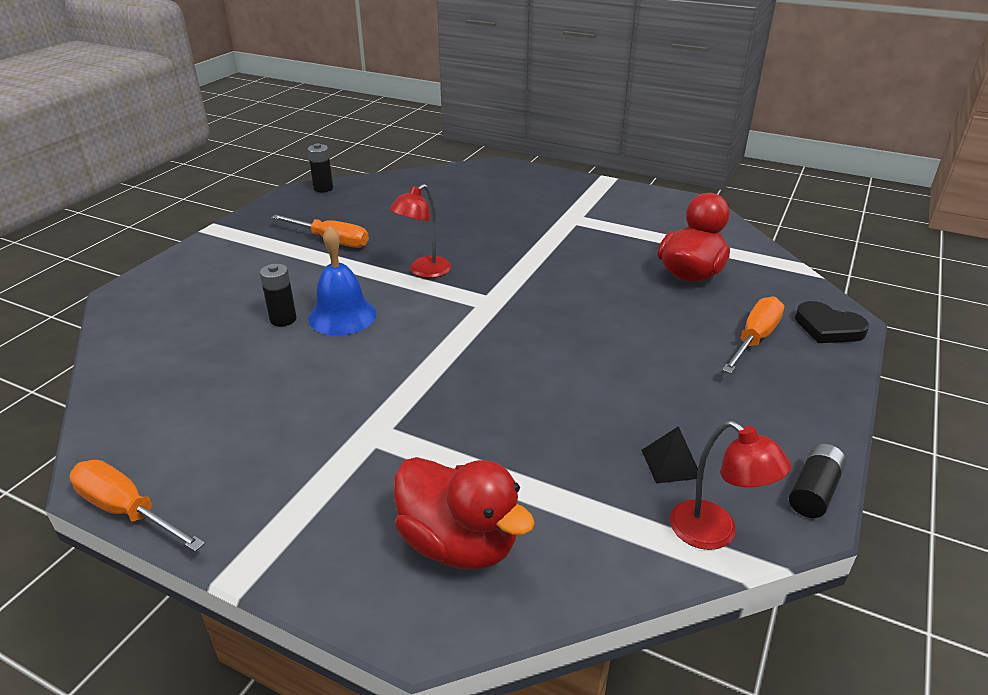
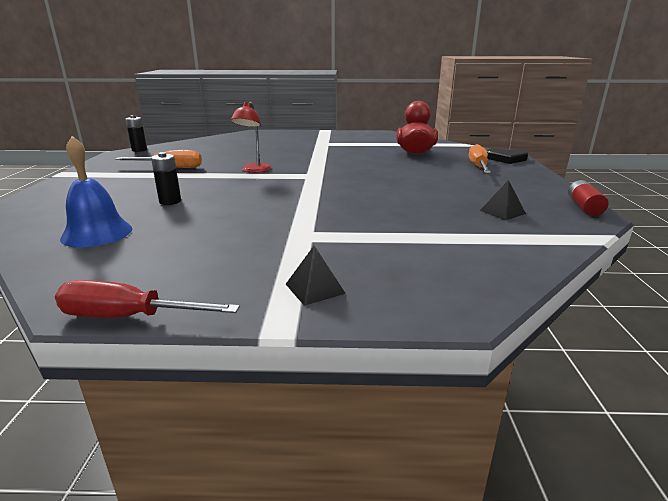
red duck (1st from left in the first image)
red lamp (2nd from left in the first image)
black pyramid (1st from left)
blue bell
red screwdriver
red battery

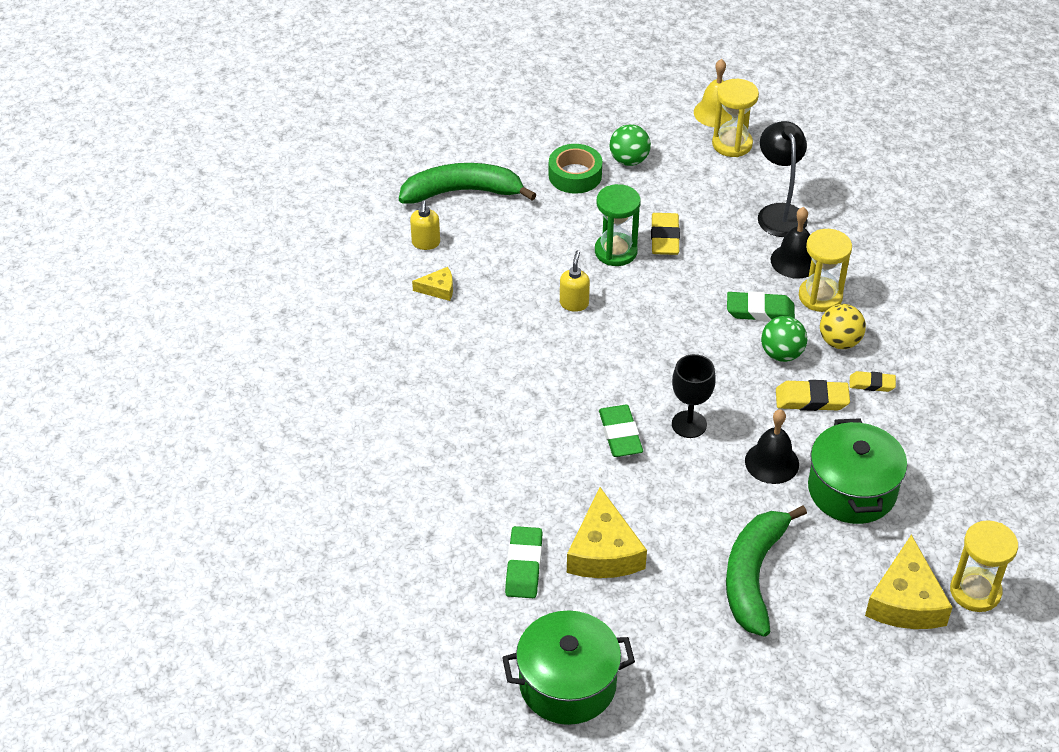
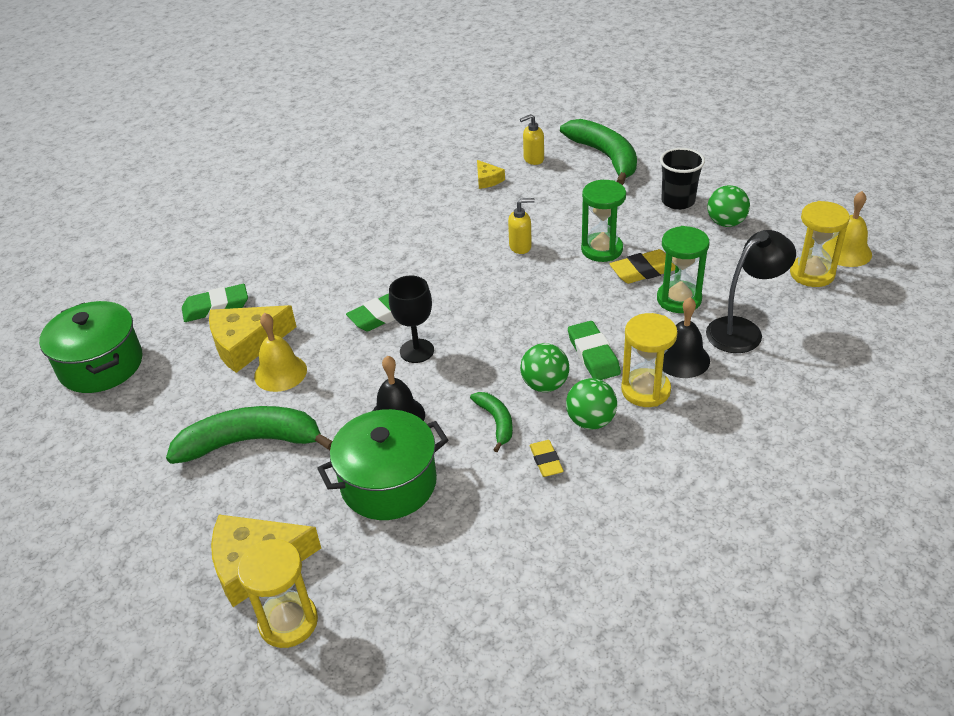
yellow bell (1st from left)
green hourglass (2nd from left)
black cup
green banana (2nd from left)
green ball (2nd from left)

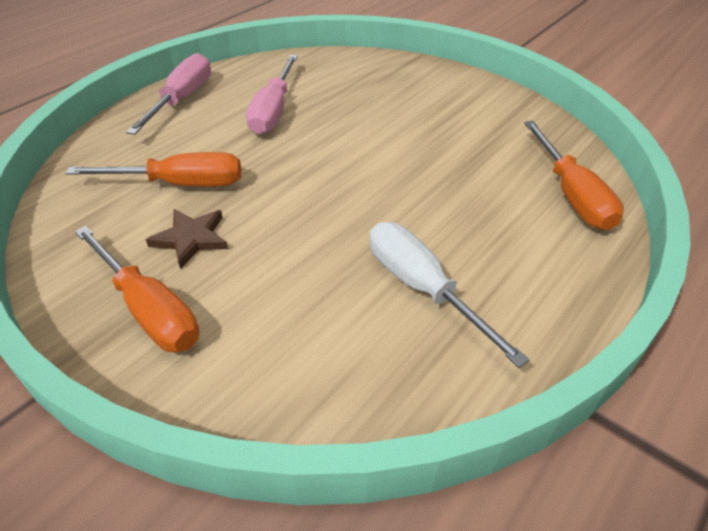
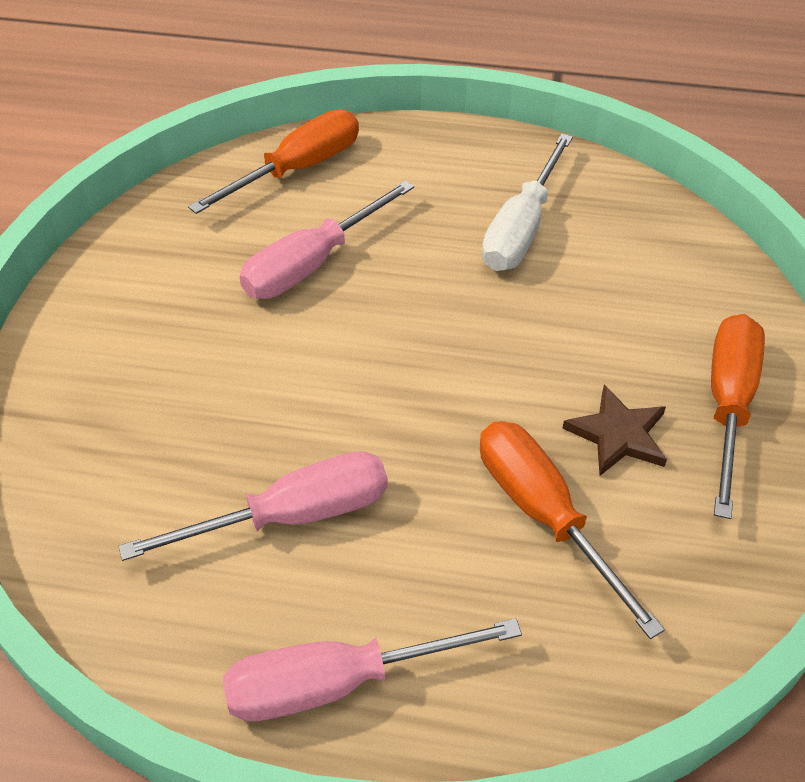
pink screwdriver (2nd from left)

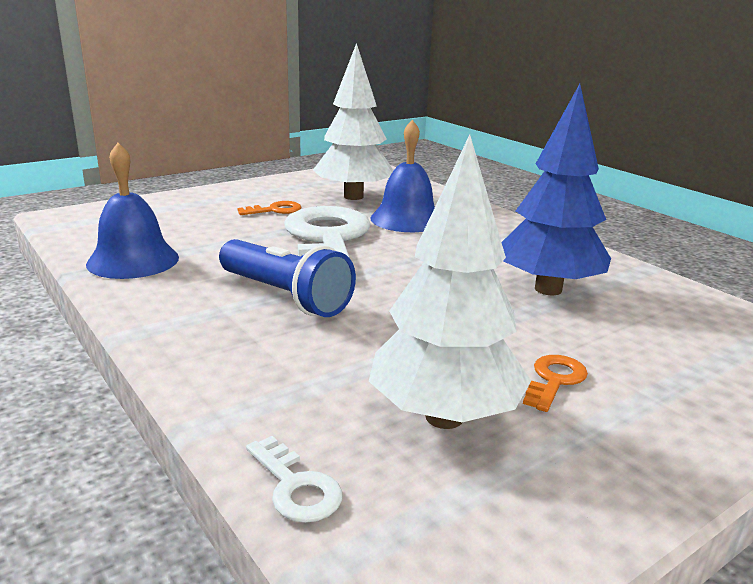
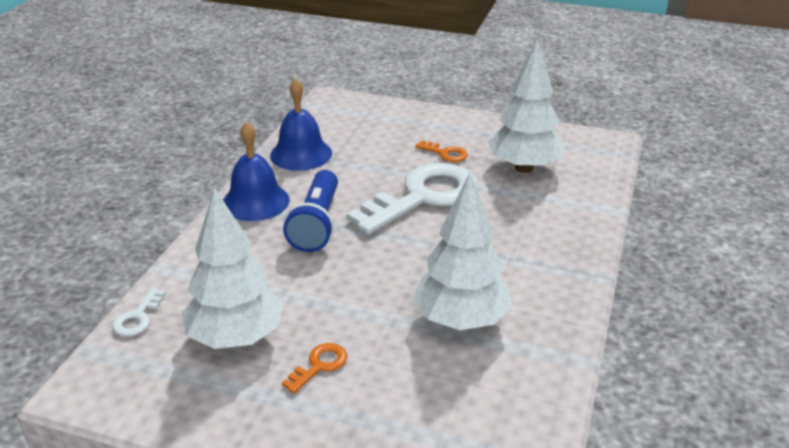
blue bell (1st from left)
white tree (2nd from left)
orange key (1st from left)

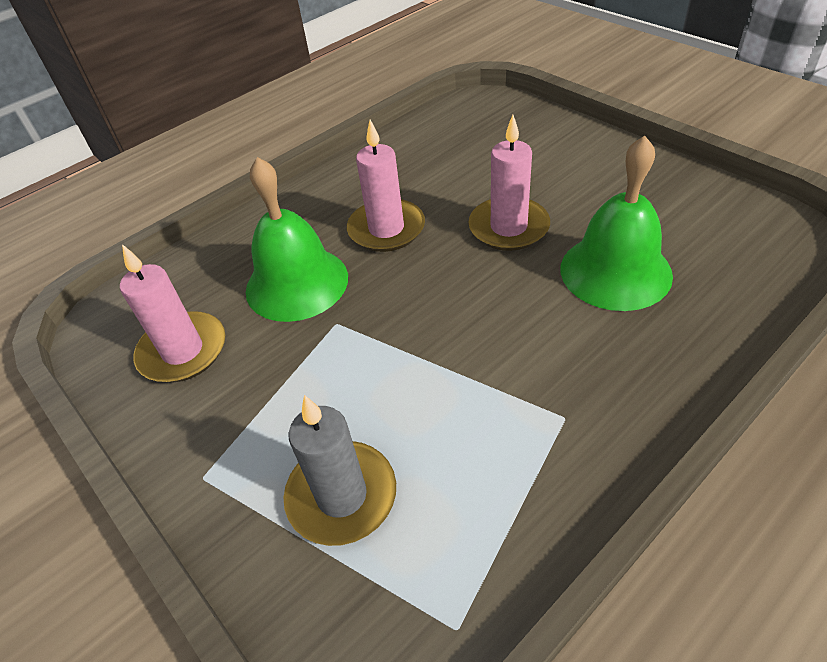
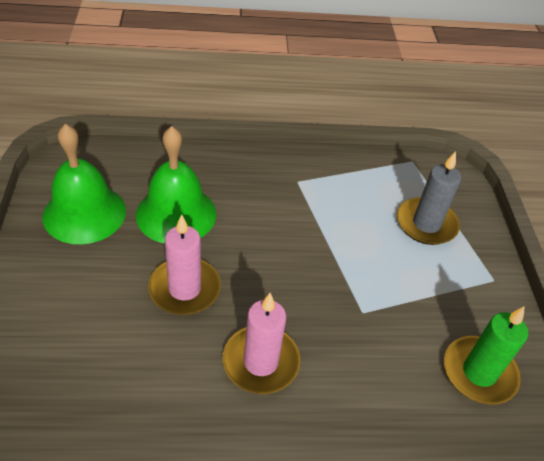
green bell (1st from left)
green candle

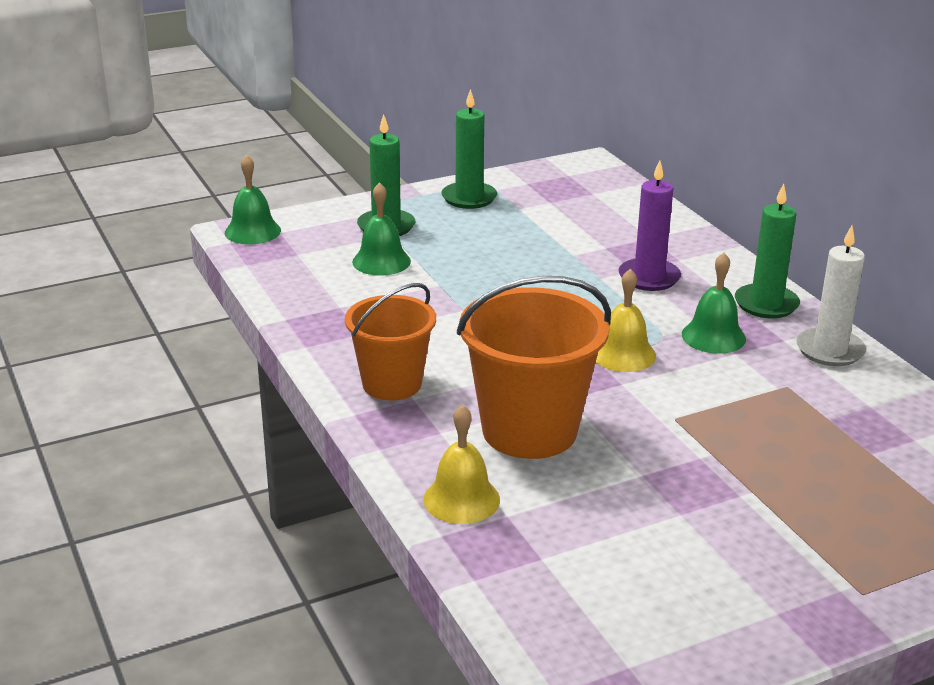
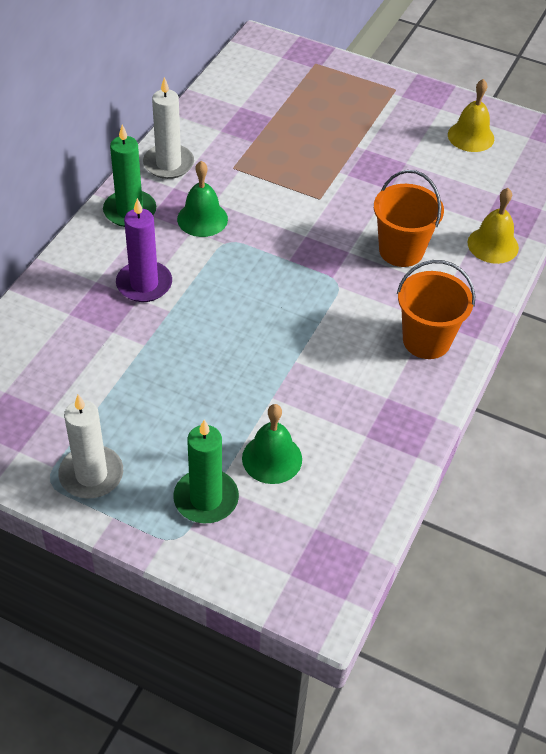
green bell (1st from left in the first image)
yellow bell (1st from left)
white candle (1st from left)
orange bucket (1st from left)

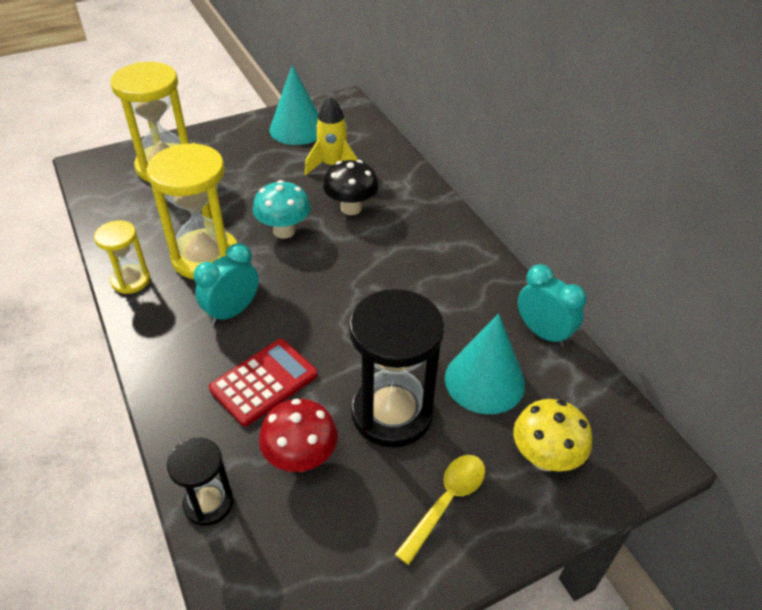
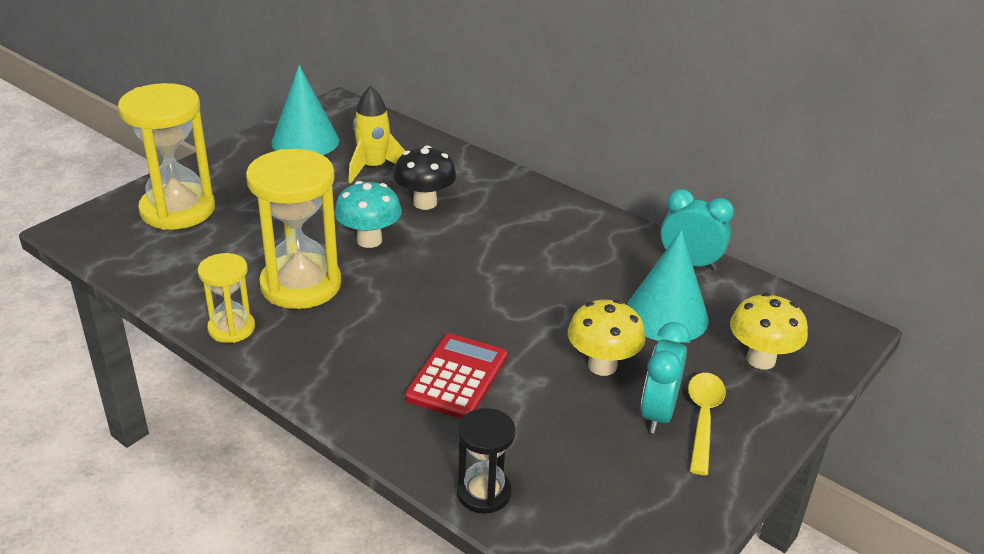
red mushroom
turquoise clock (1st from left)
yellow mushroom (1st from left)

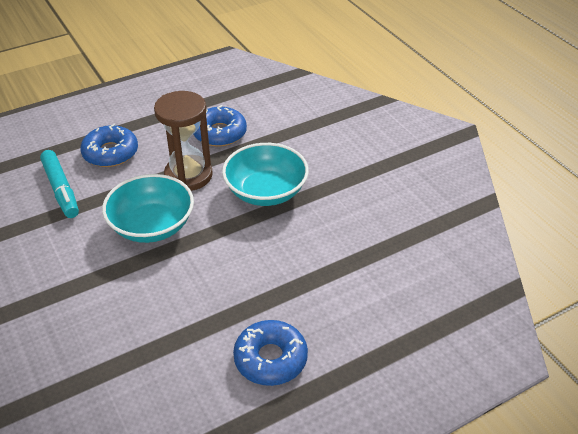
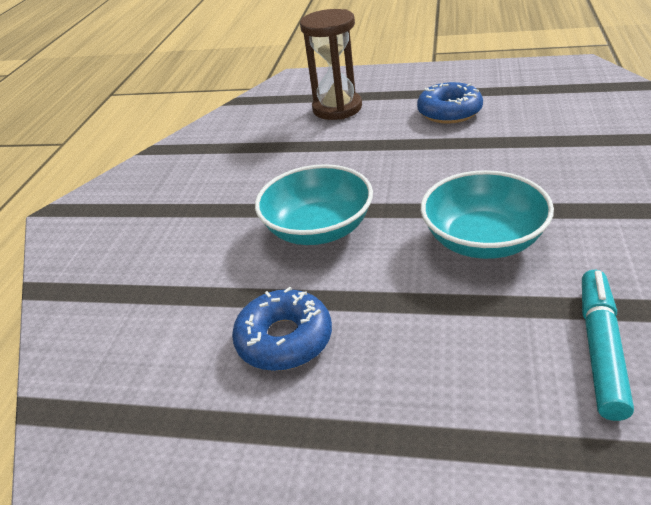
blue donut (1st from left in the first image)
brown hourglass

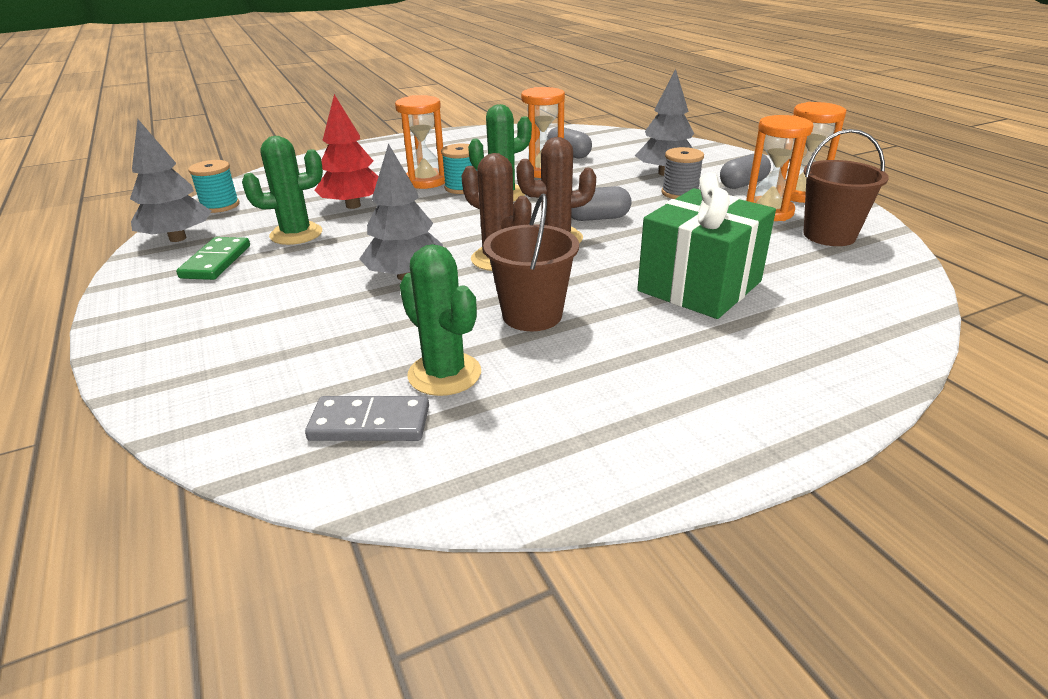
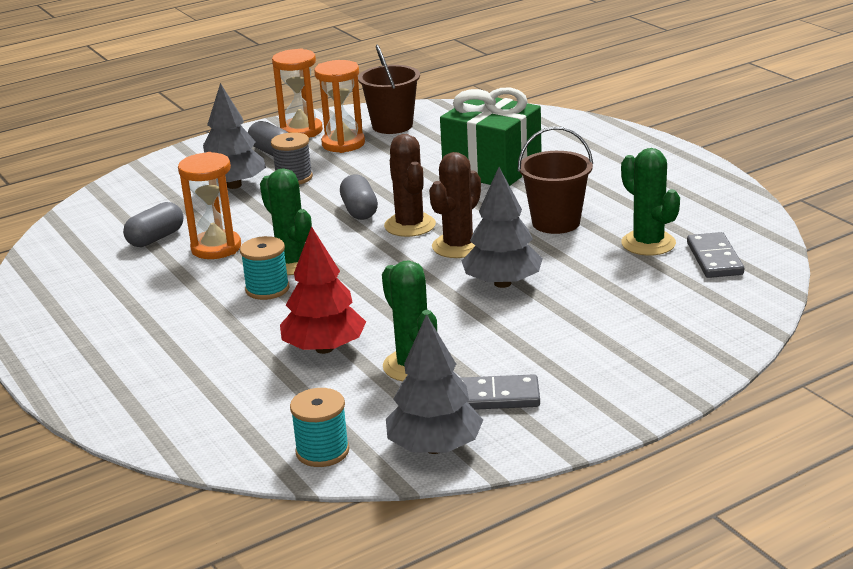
orange hourglass (1st from left in the first image)
grey domino (1st from left)
green cactus (3rd from left)

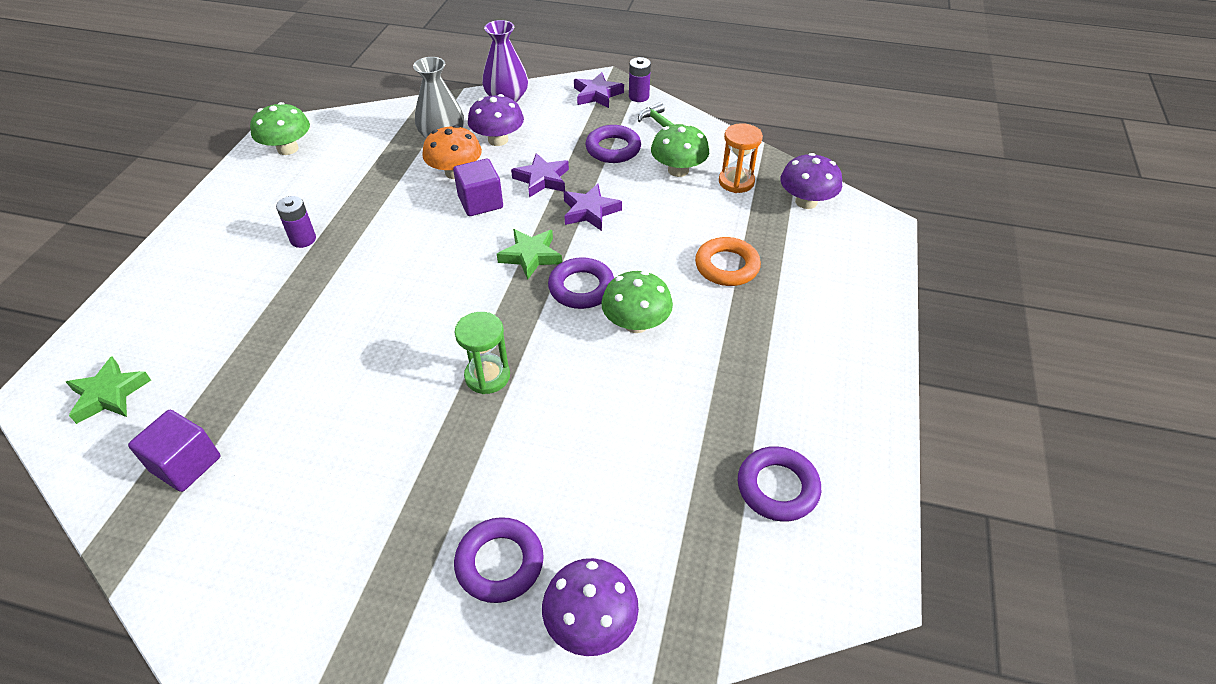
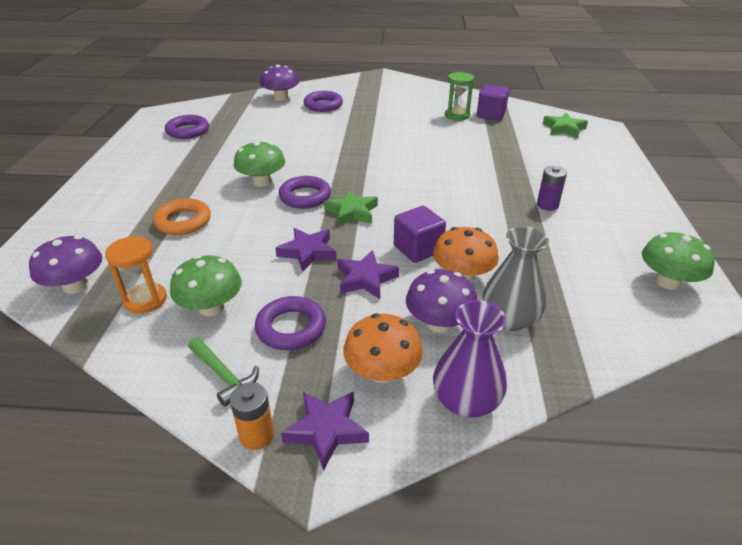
orange mushroom (1st from left)
green hourglass
orange battery

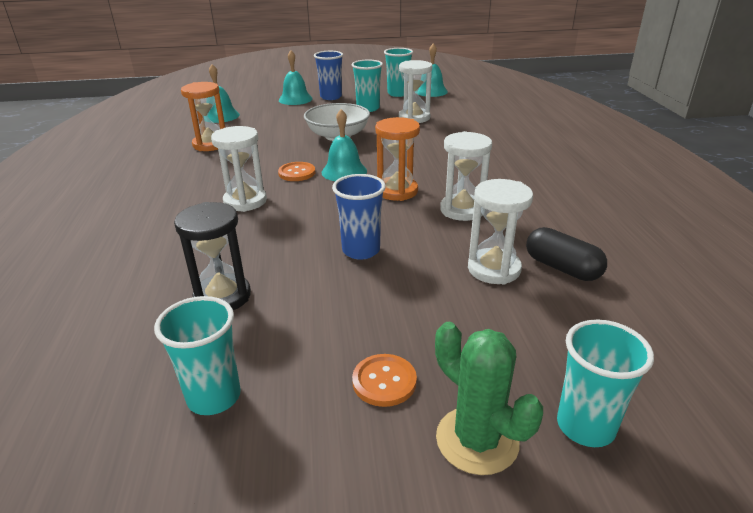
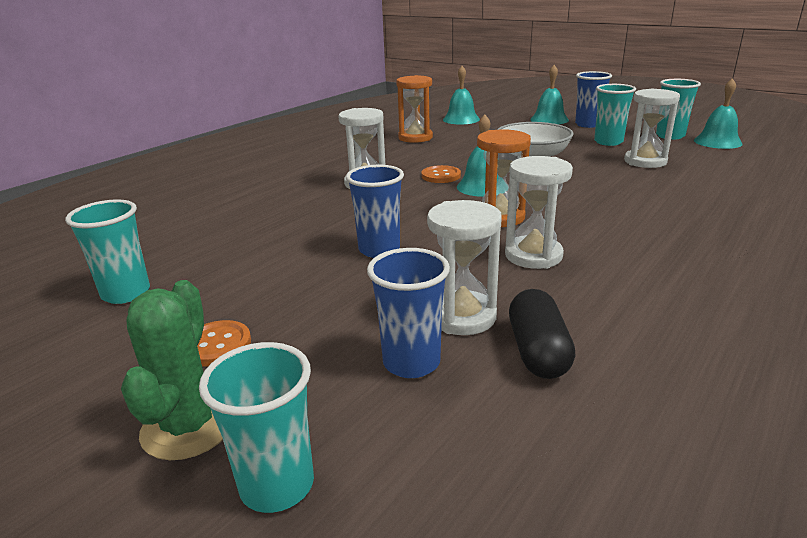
black hourglass
blue cup (2nd from left)

